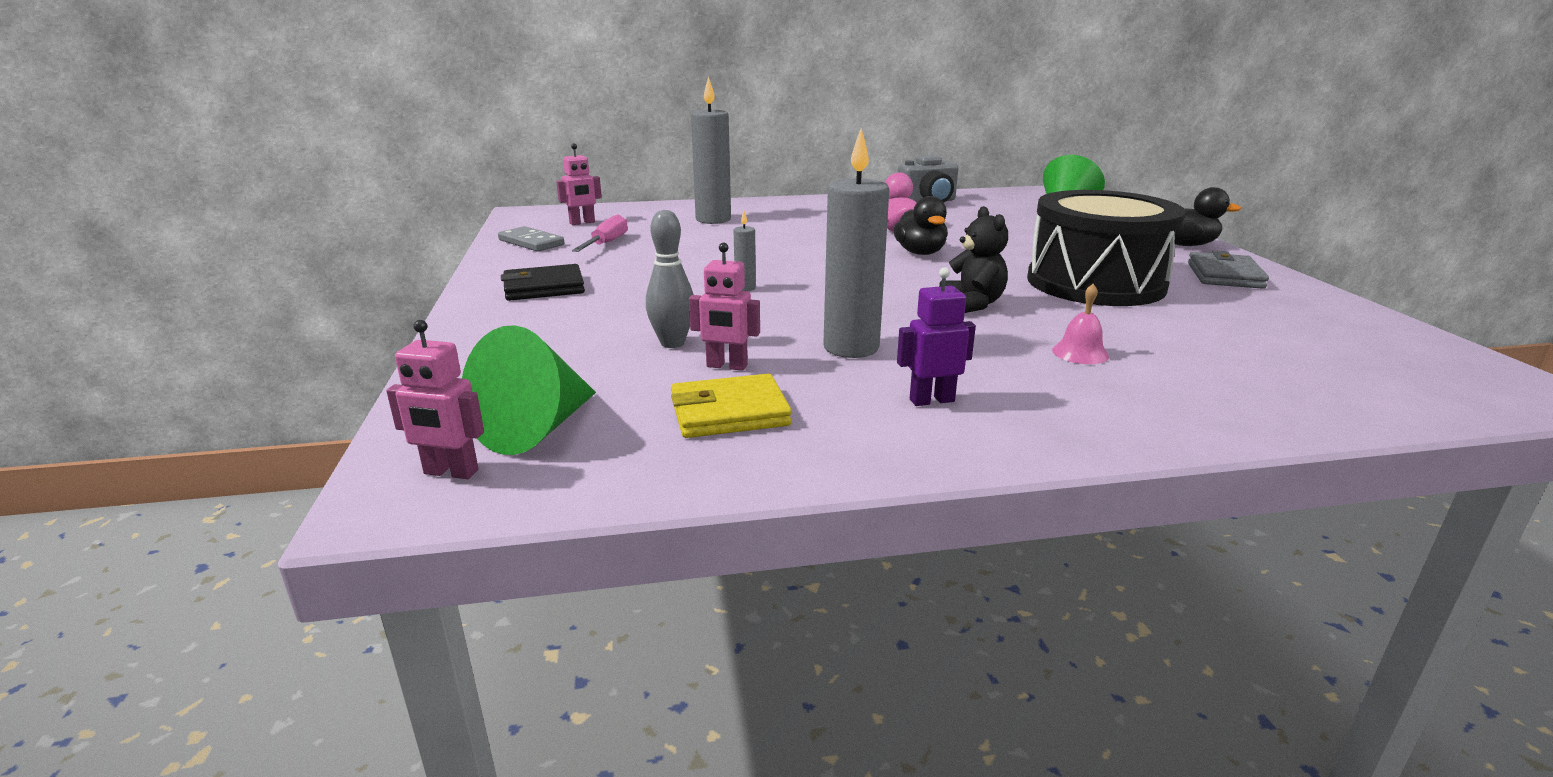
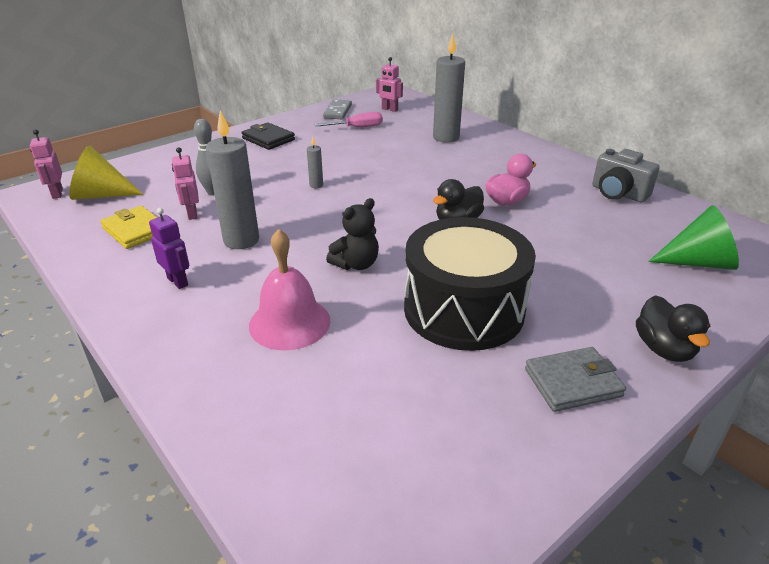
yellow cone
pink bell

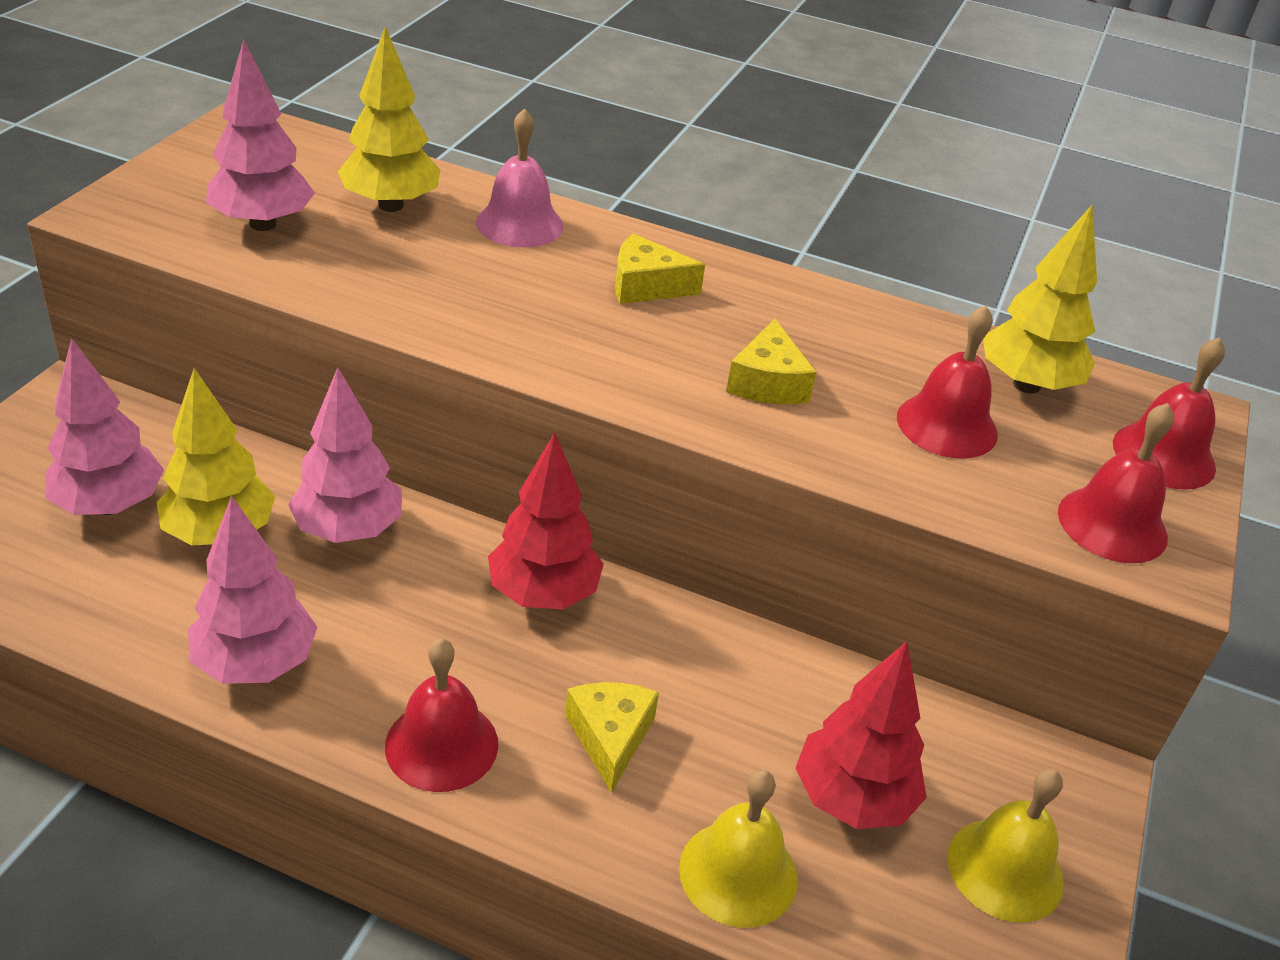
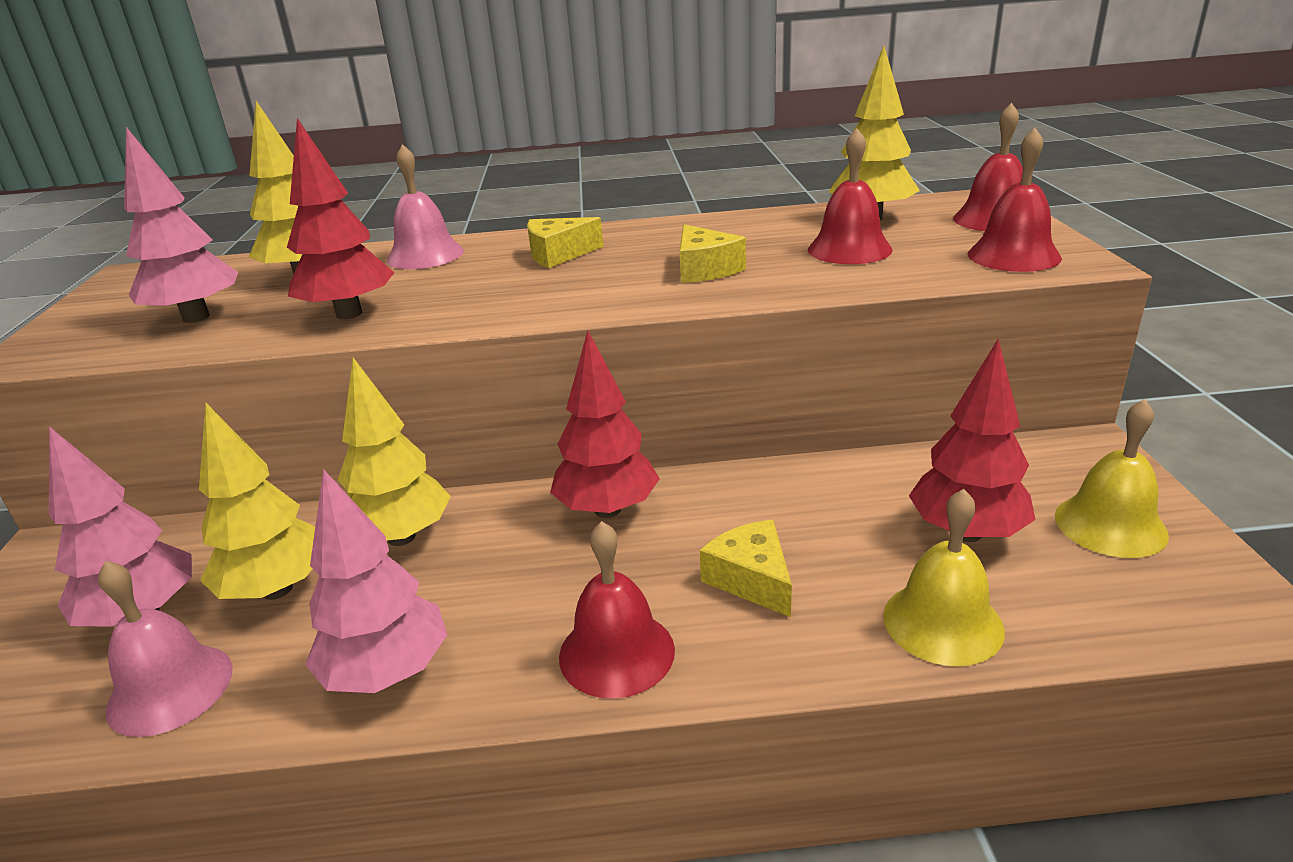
pink bell (1st from left)
red tree (1st from left)
yellow tree (3rd from left)

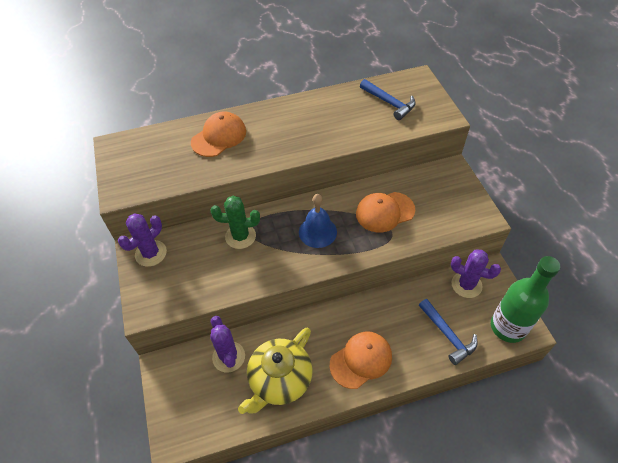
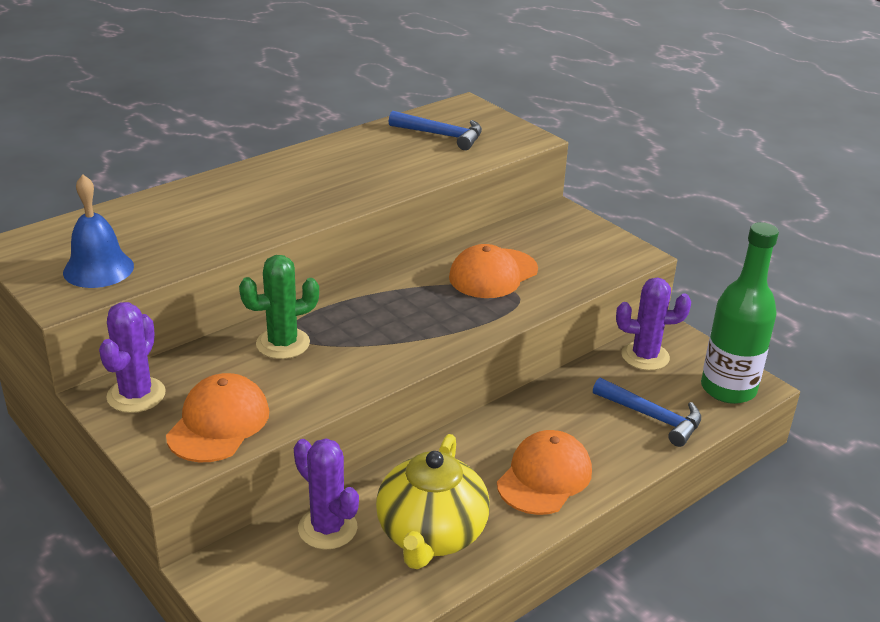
orange cap (1st from left)
blue bell

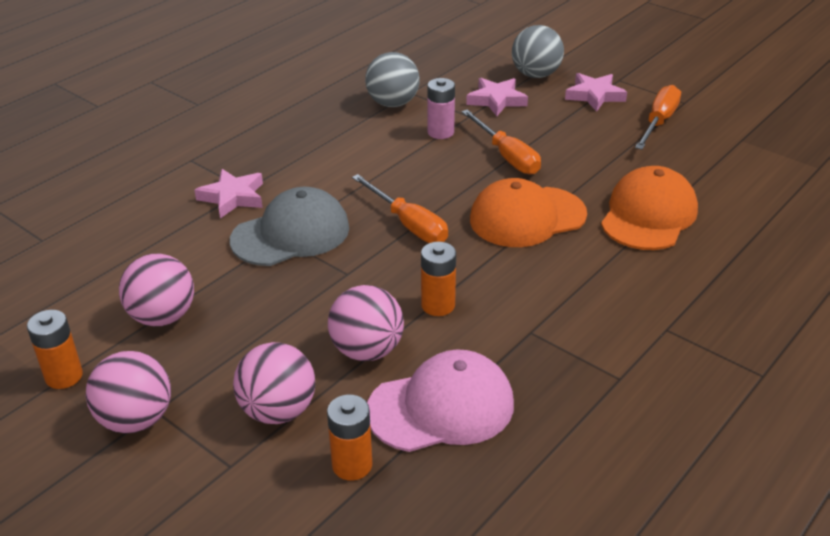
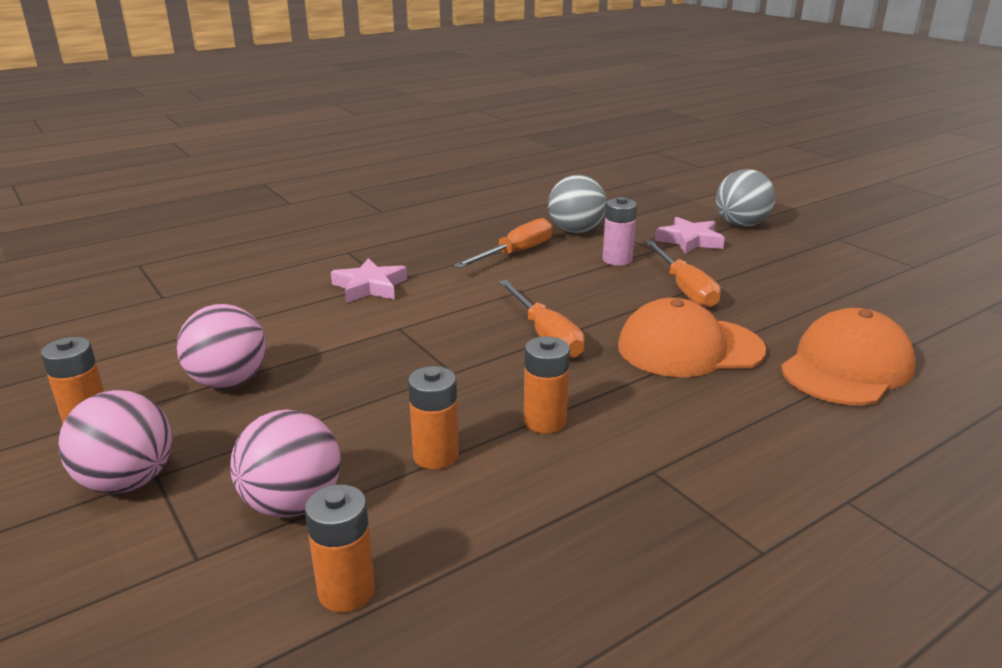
grey cap
pink cap
pink star (3rd from left in the first image)
orange screwdriver (1st from left)
orange battery (3rd from left)

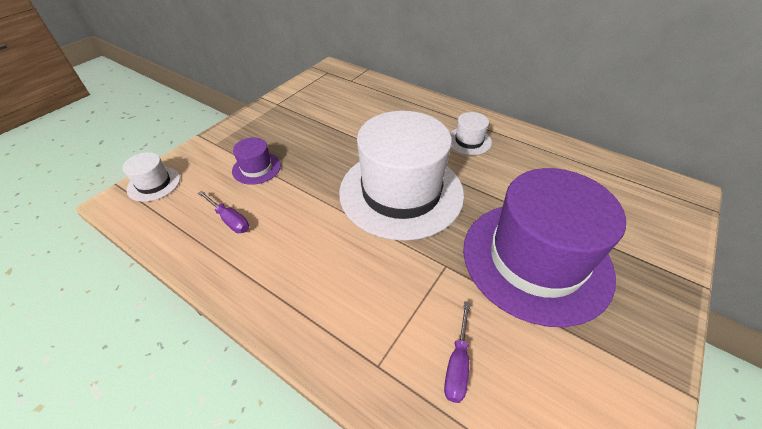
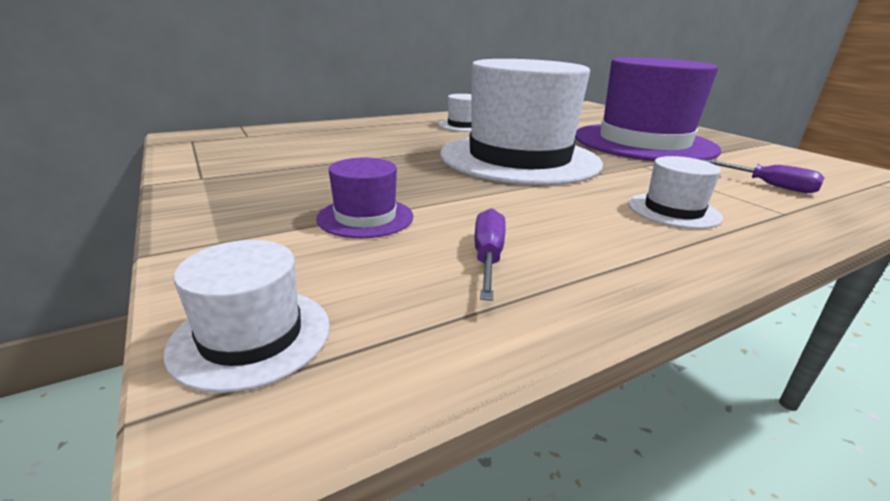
white hat (4th from left)
purple screwdriver (1st from left)

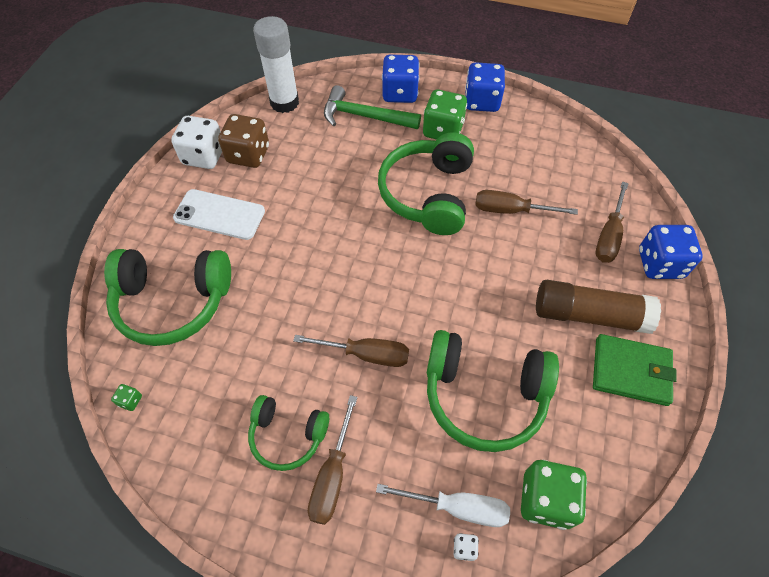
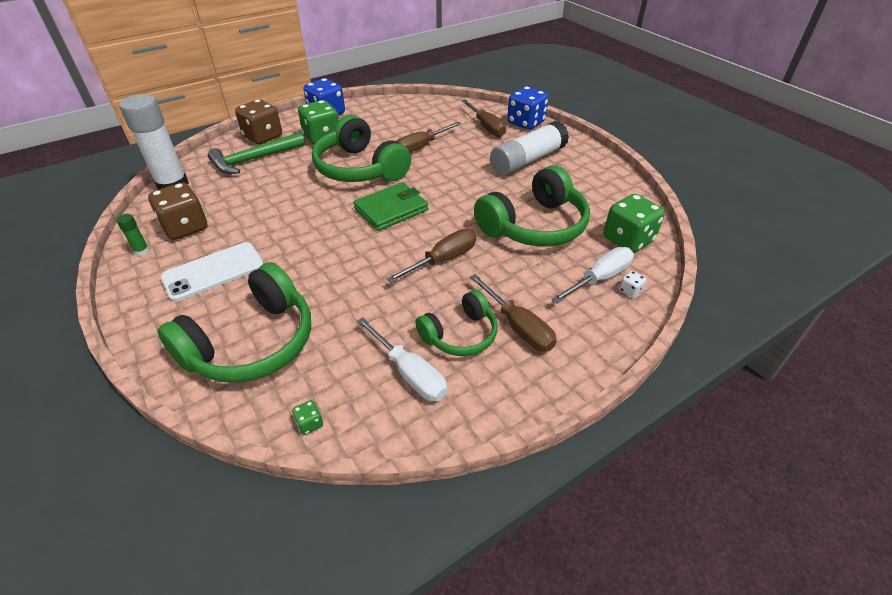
white screwdriver (1st from left)
green wallet
green glue stick
brown dice (2nd from left)
white glue stick (2nd from left)

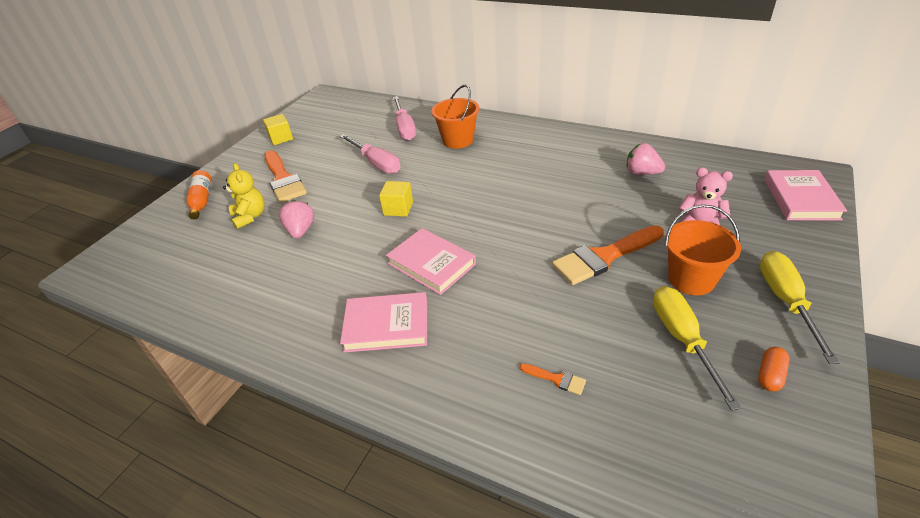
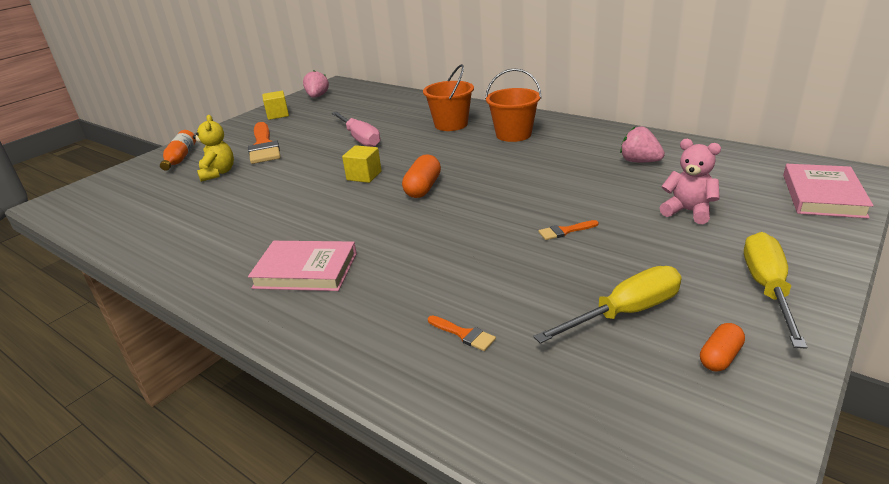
pink book (2nd from left in the first image)
pink screwdriver (2nd from left in the first image)
orange capsule (1st from left)
pink strawberry (1st from left)
orange bucket (2nd from left)
yellow screwdriver (1st from left)
orange brush (3rd from left)

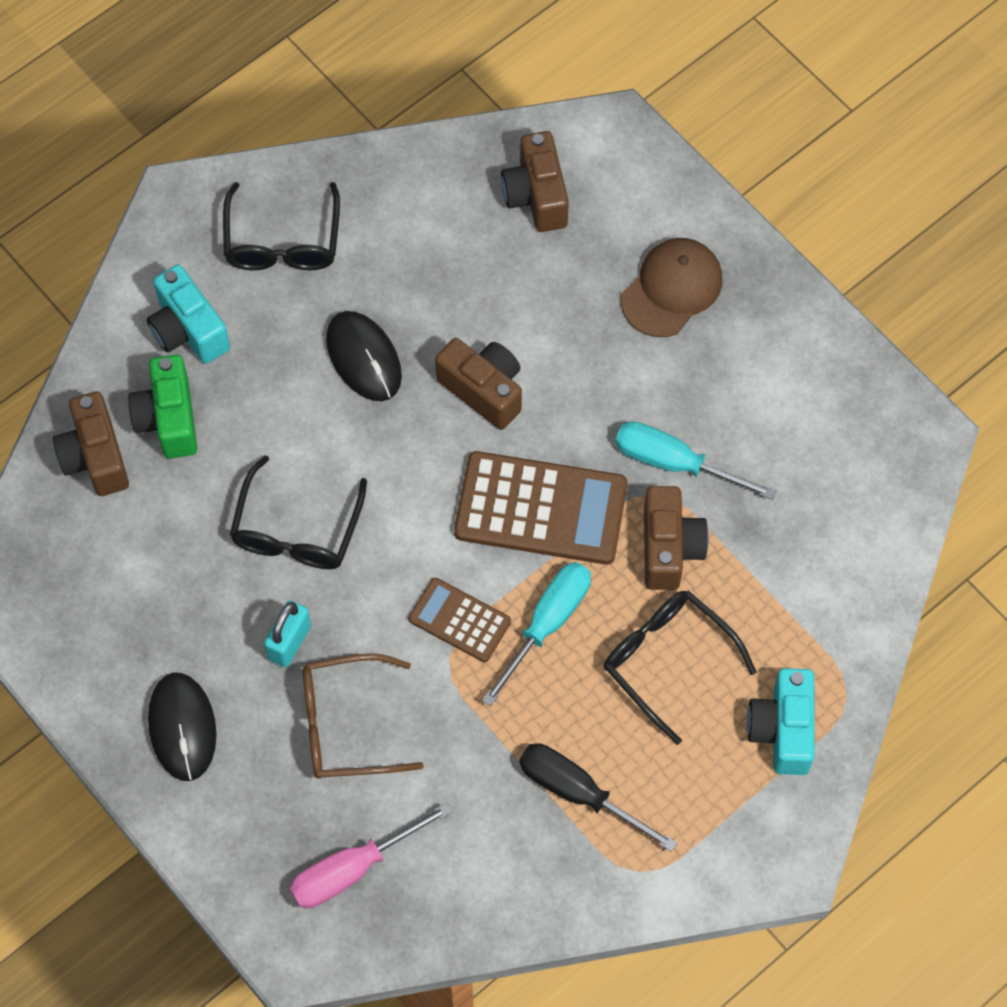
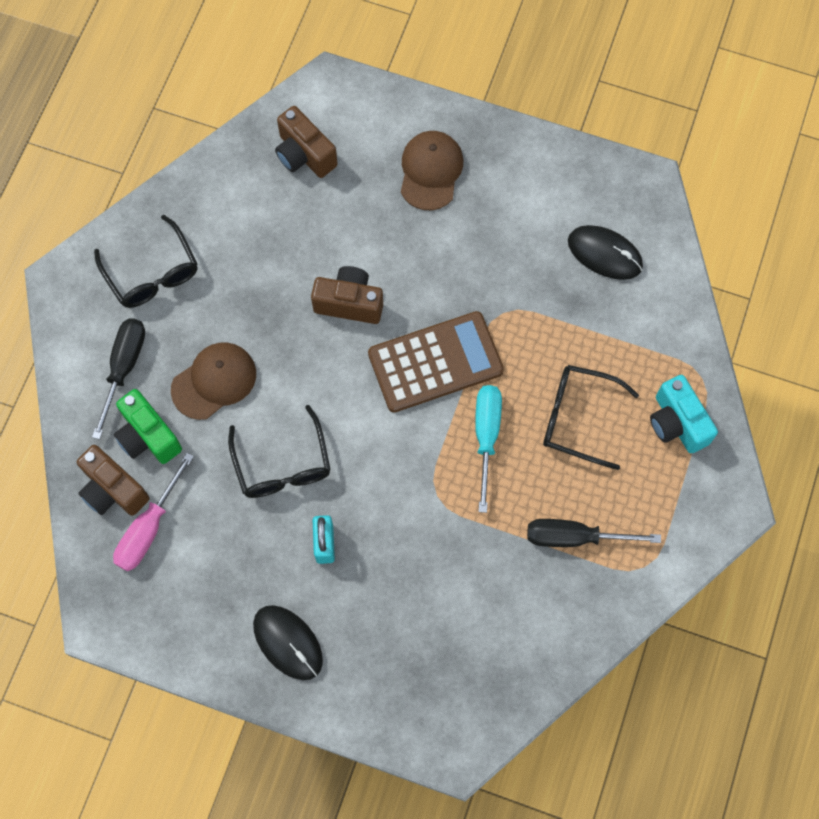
brown glasses
brown calculator (1st from left in the first image)
turquoise screwdriver (2nd from left in the first image)
brown camera (4th from left in the first image)
brown cap (1st from left)
pink screwdriver
black mouse (2nd from left)
black screwdriver (1st from left)

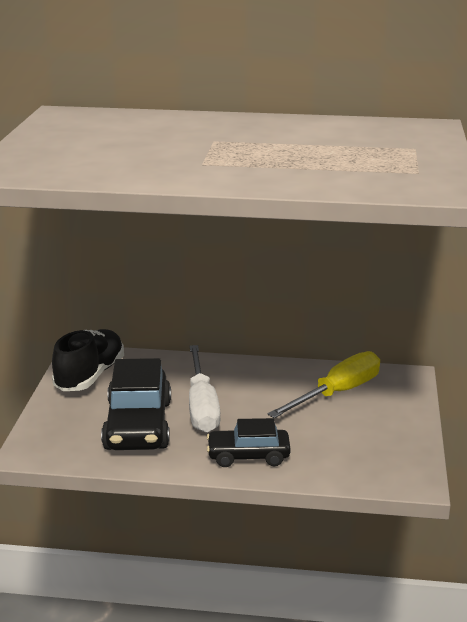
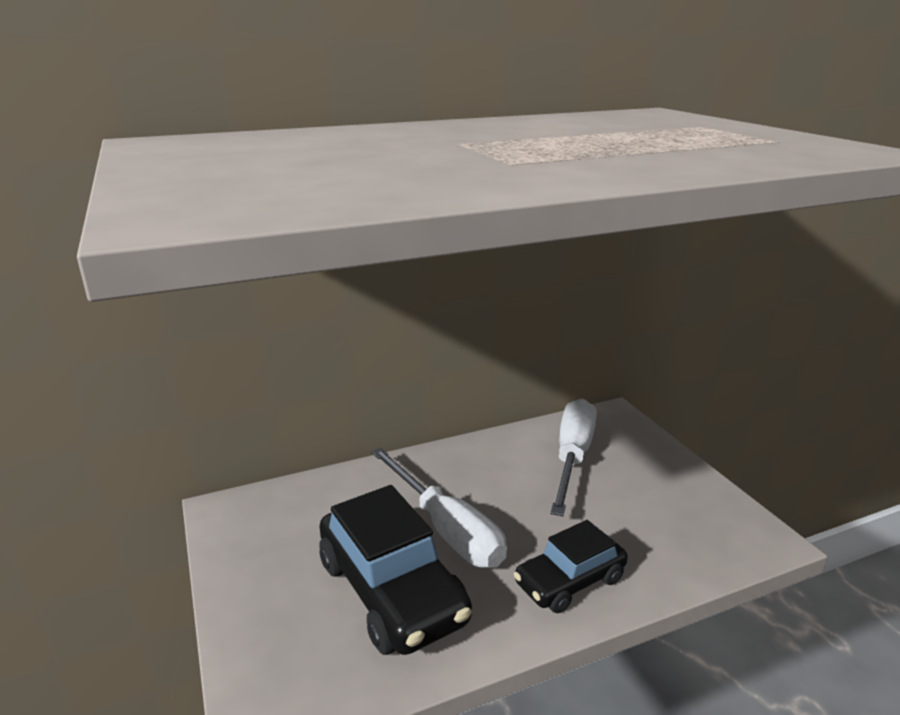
black shoe
white screwdriver (2nd from left)

